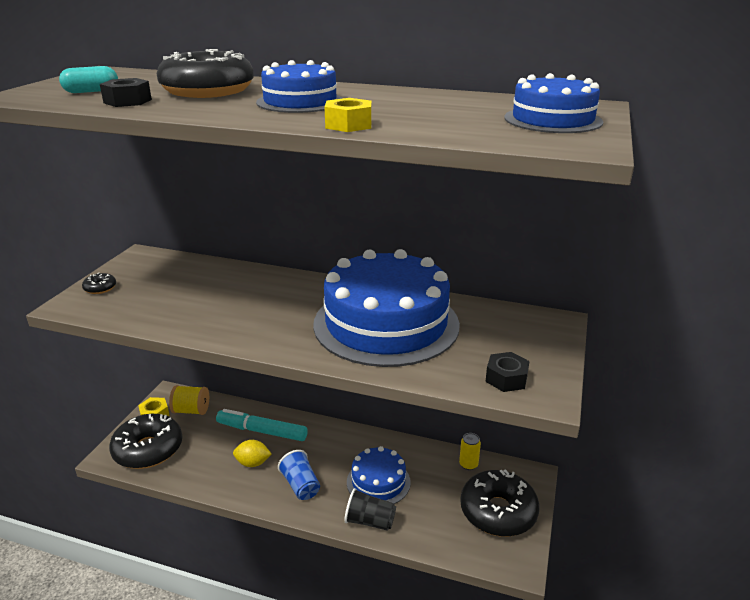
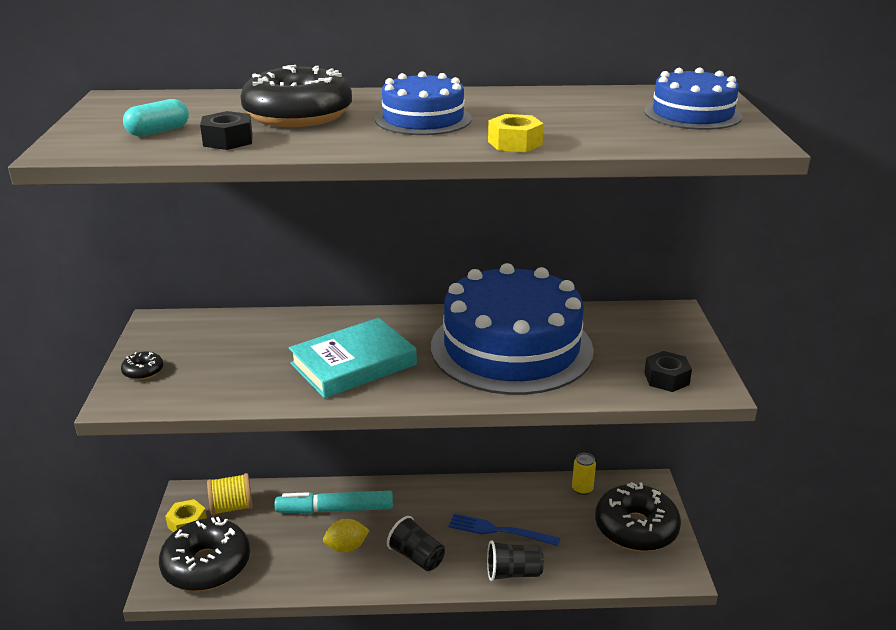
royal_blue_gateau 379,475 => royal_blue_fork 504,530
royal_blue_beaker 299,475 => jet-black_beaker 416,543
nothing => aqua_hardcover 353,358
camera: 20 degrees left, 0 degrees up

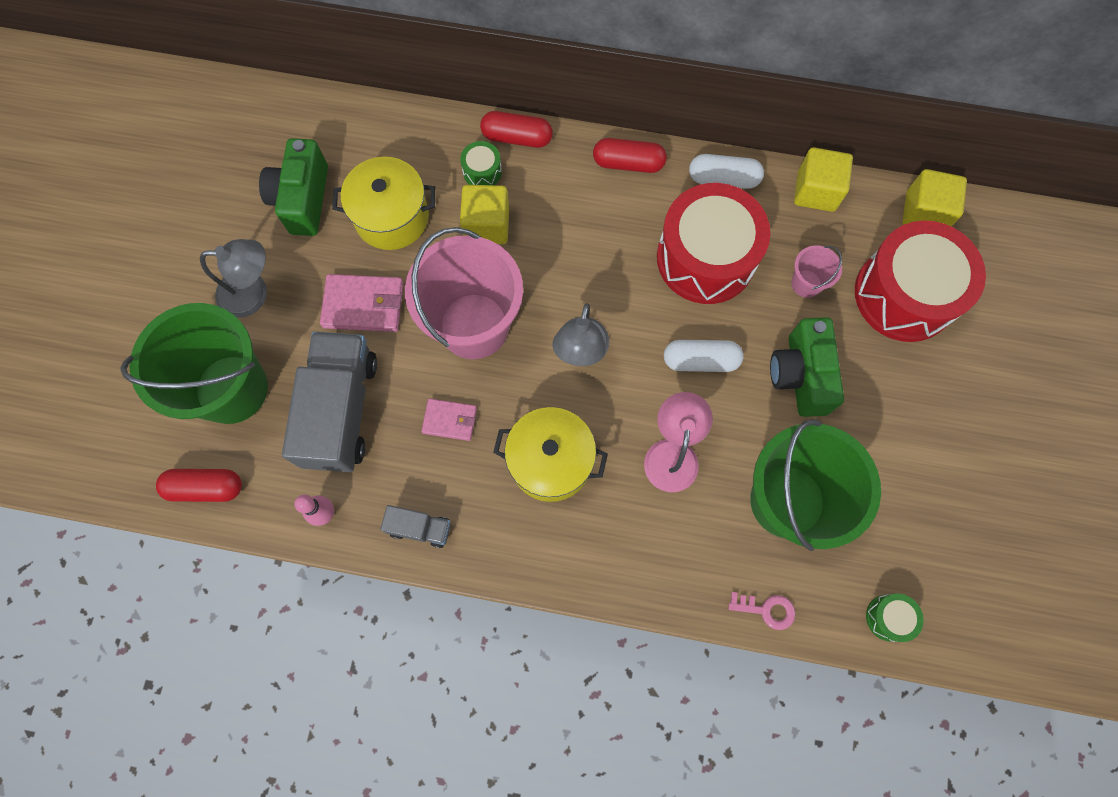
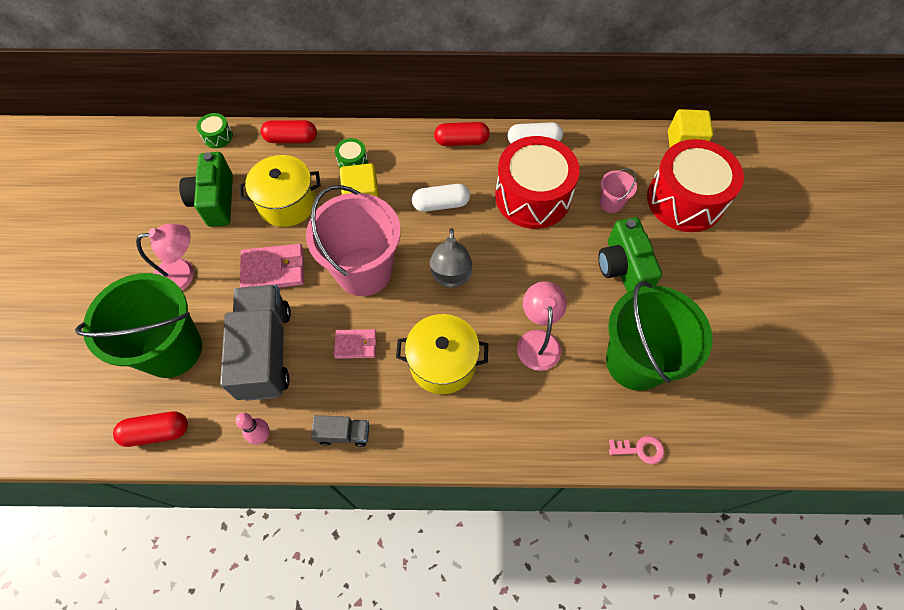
red_pill 516,129 => red_pill 289,131, relocated
golden_block 823,179 => nothing
gray_lamp 233,278 => rosy_lamp 165,257
pure_white_pill 704,356 => pure_white_pill 441,198, relocated
leaf-green_drum 895,618 => leaf-green_drum 215,130, relocated
camera: 10 degrees left, 10 degrees down

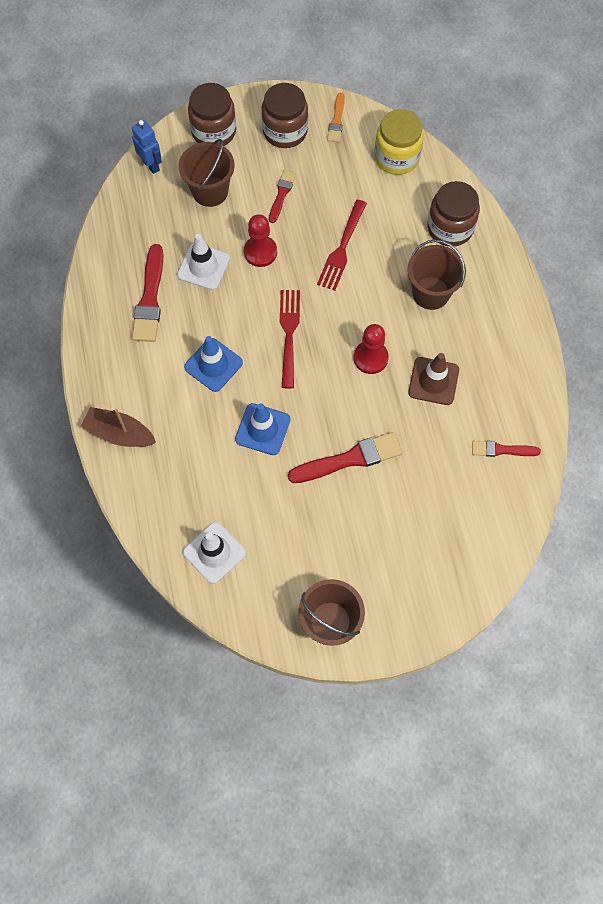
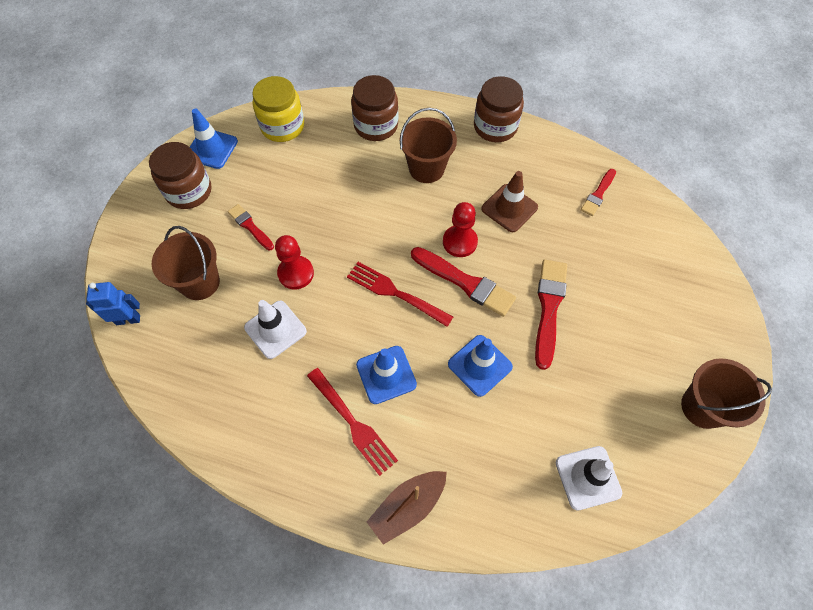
dark_brown_jar 212,114 => dark_brown_jar 499,109, relocated
orange-coloured_paintbrush 336,117 => royal_blue_road_cone 214,139
red_fork 342,245 => red_fork 352,422, relocated
red_paintbrush 148,293 => red_paintbrush 463,282, relocated
camera: 60 degrees left, 5 degrees down

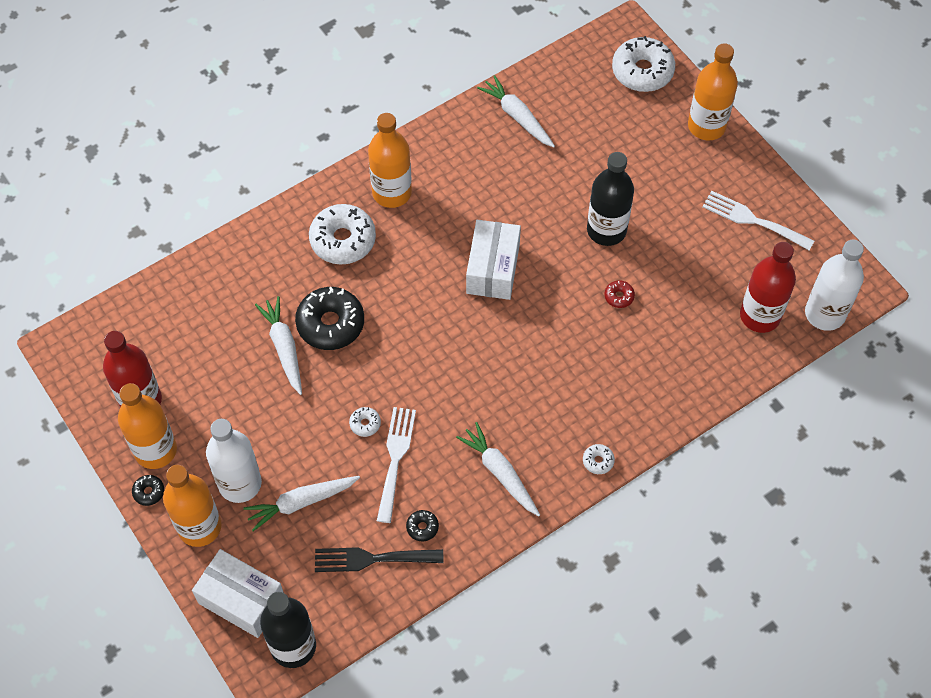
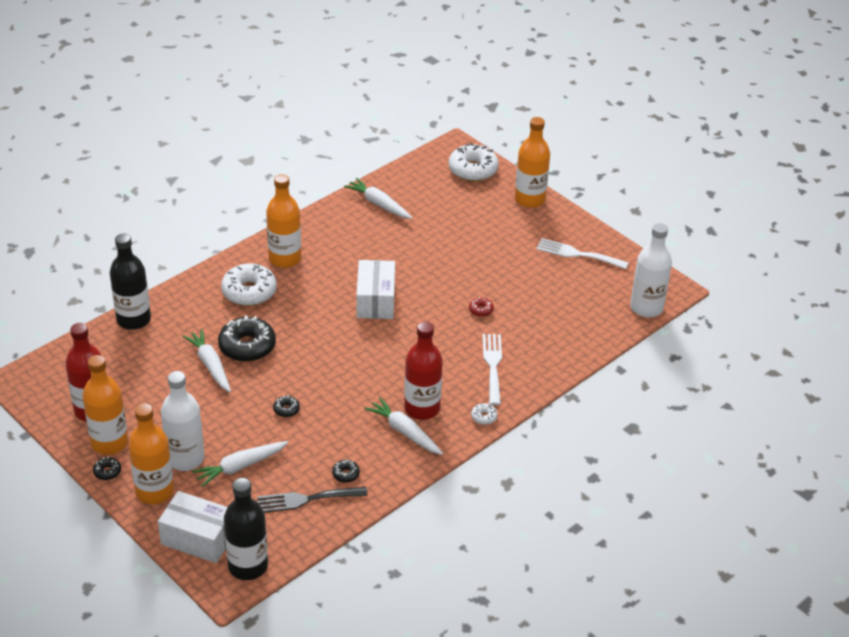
jet-black_bottle 610,199 => jet-black_bottle 130,282, relocated
red_bottle 768,287 => red_bottle 423,371, relocated
pure_white_glazed_donut 365,422 => jet-black_glazed_donut 286,406
pure_white_fork 396,465 => pure_white_fork 492,369, relocated
camera: 10 degrees left, 20 degrees down

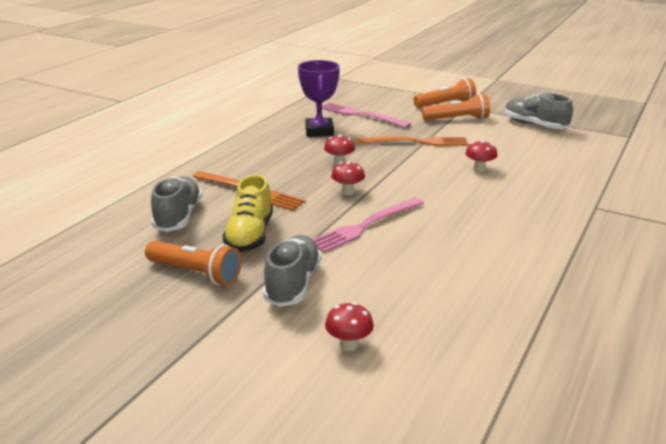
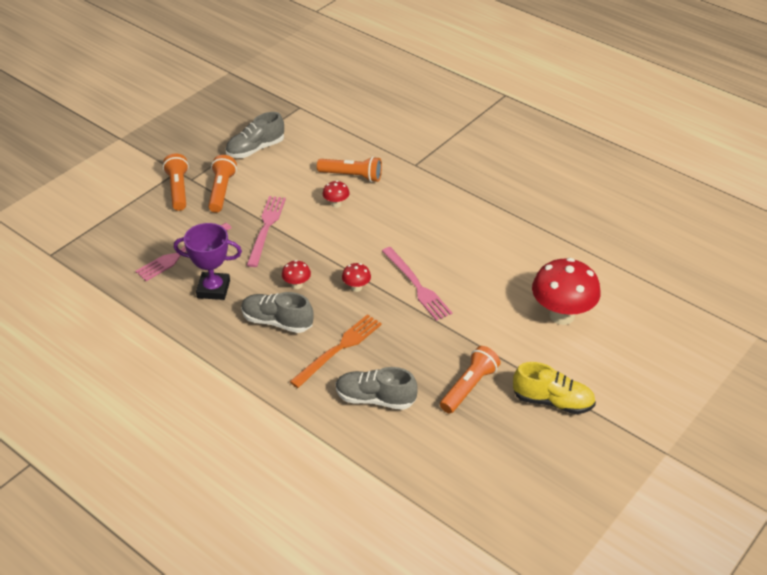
orange-coloured_fork 412,141 => rosy_fork 266,231
golden_sneaker 248,213 => golden_sneaker 554,388, relocated
gray_sneaker 292,271 => gray_sneaker 277,312, relocated
red_mushroom 349,326 => red_mushroom 566,291, x2.24
nothing => orange-coloured_torch 349,169
camera: 80 degrees left, 15 degrees up

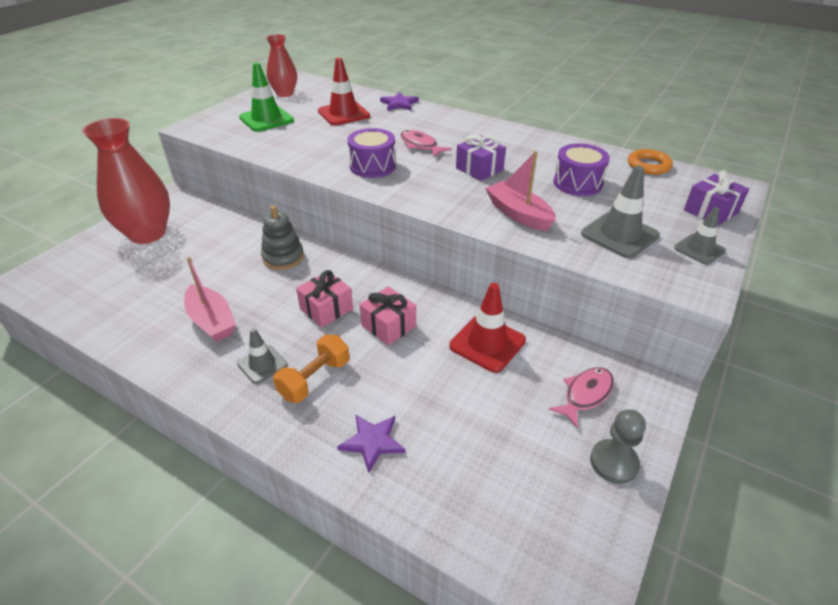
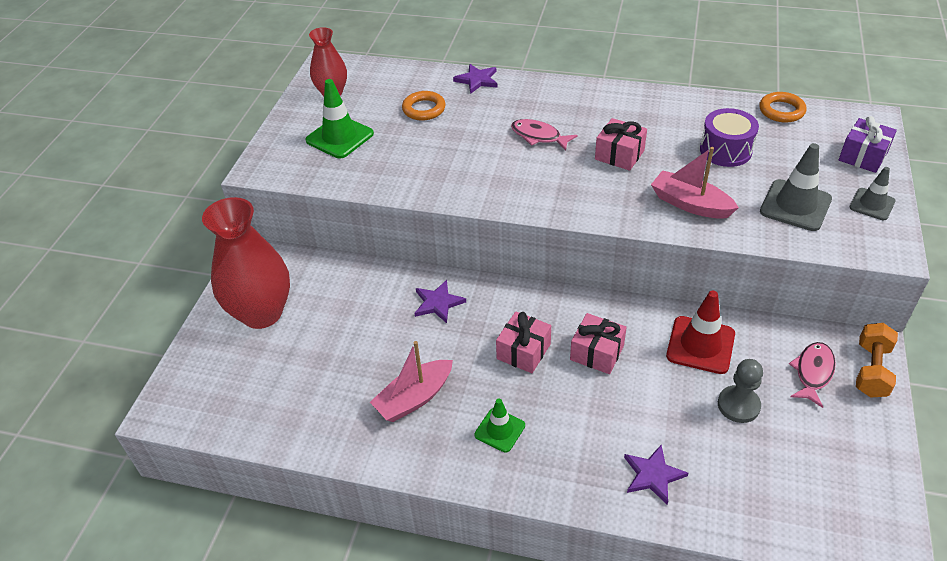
red_road_cone 344,92 => orange-coloured_hoop 424,106
royal_purple_drum 371,153 => nothing
royal_purple_gift 481,157 => rosy_gift 621,144
gray_stacking_toy 282,237 => royal_purple_star_shape 440,301
rosy_sailboat 210,299 => rosy_sailboat 411,381, 105 degrees clockwise
gray_road_cone 262,356 => leaf-green_road_cone 499,425
orange-coloured_dumbbell 311,369 => orange-coloured_dumbbell 877,360, relocated
gray_chess_pawn 618,446 => gray_chess_pawn 740,391, relocated
camera: 15 degrees left, 5 degrees up

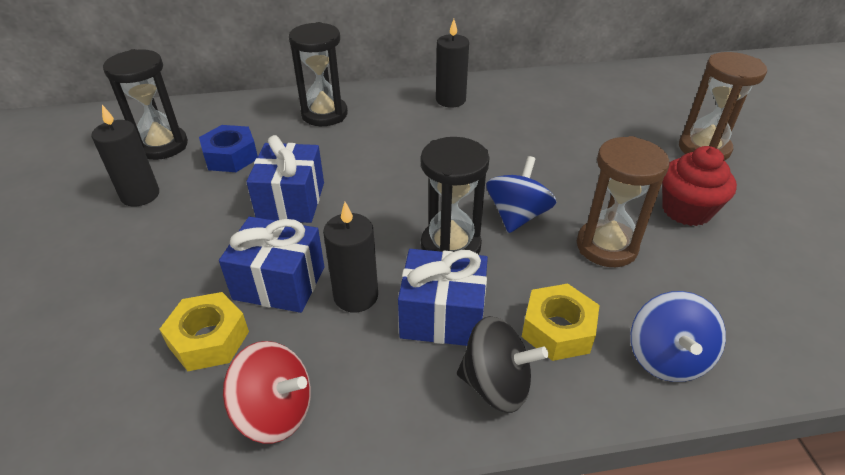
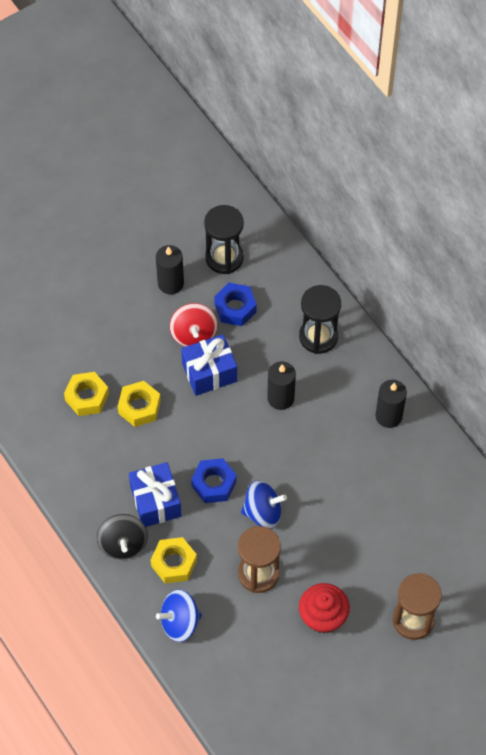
jet-black_sand_timer 455,196 => royal_blue_hex_nut 214,480
jet-black_pillar_candle 350,257 => jet-black_pillar_candle 281,385, relocated
royal_blue_gift 271,265 => golden_hex_nut 139,404
red_spinning_top 267,392 => red_spinning_top 194,325, relocated
camera: 65 degrees right, 20 degrees up

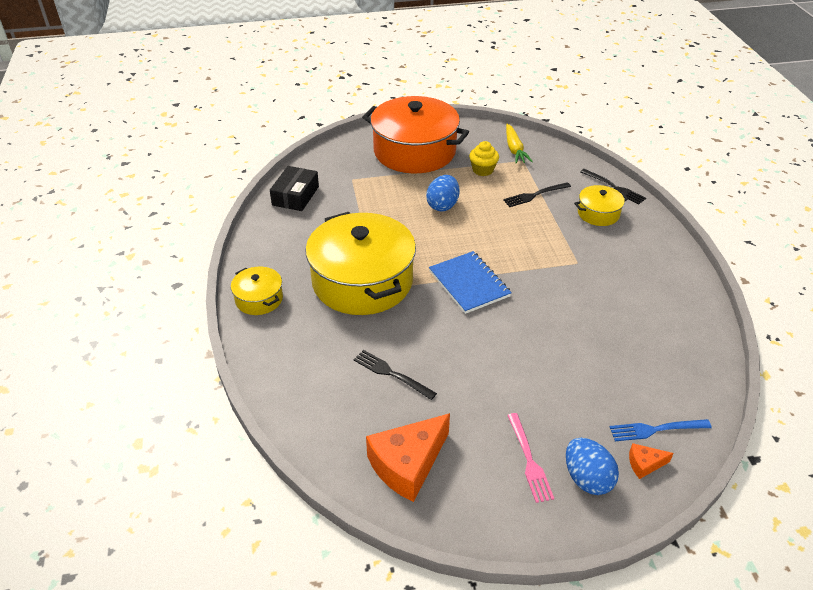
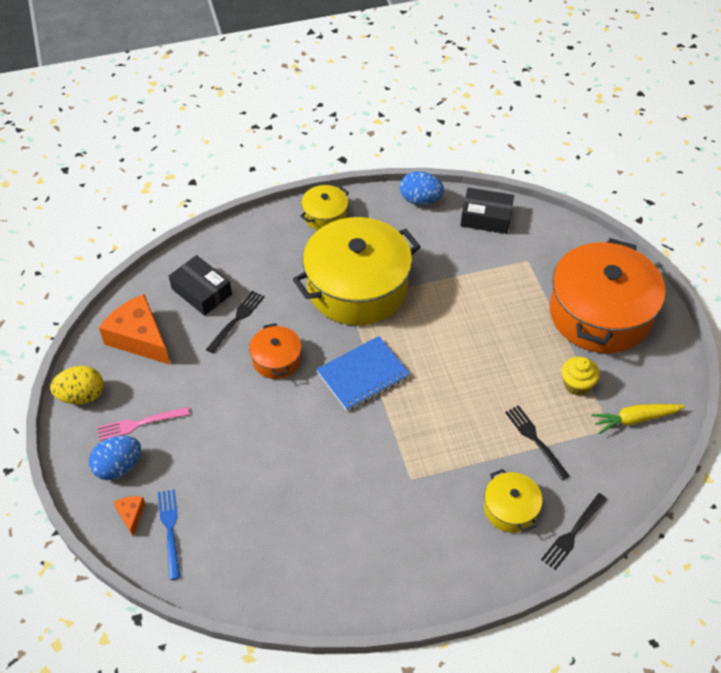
royal_blue_egg_shape 442,193 => royal_blue_egg_shape 422,188, relocated
nothing => jet-black_package 200,285
nothing => orange-coloured_pot 275,351
nothing => golden_egg_shape 76,385
camera: 85 degrees right, 10 degrees up

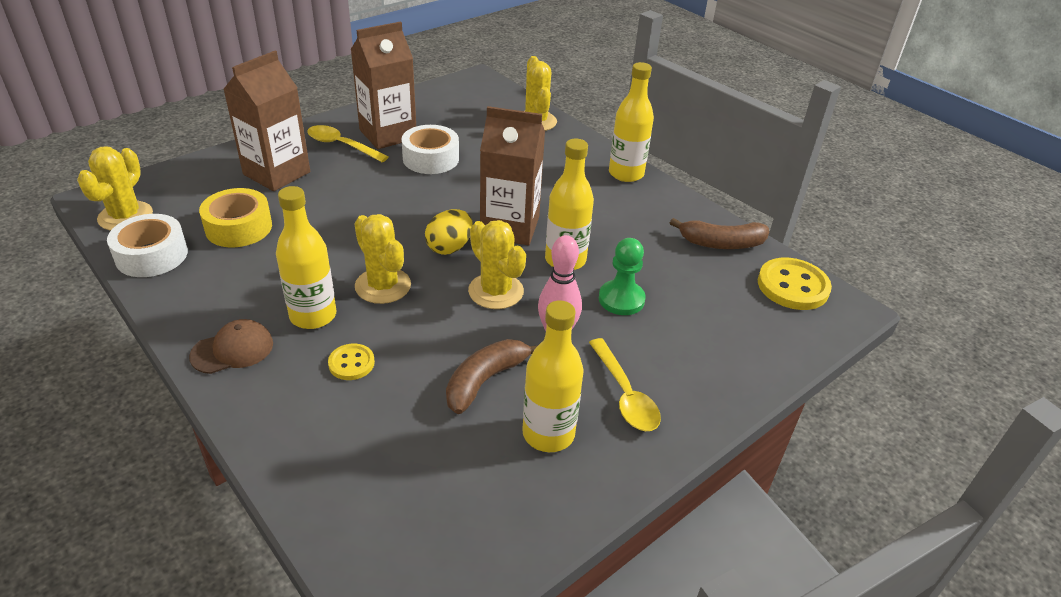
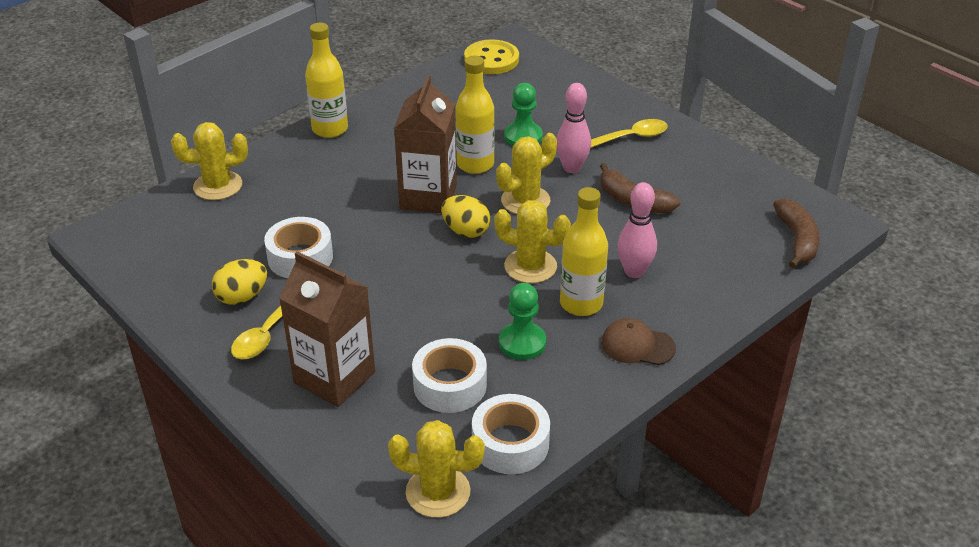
dark_brown_juice_carton 383,85 => golden_egg_shape 239,282
golden_roll_of_tape 235,217 => pure_white_roll_of_tape 449,375
golden_saguaro_cactus 382,259 => golden_saguaro_cactus 532,241, 60 degrees clockwise
dark_brown_toy_banana 719,233 => dark_brown_toy_banana 796,233, relocated
golden_bottle 553,376 => nothing
dark_brown_cap 231,346 => dark_brown_cap 638,341, 45 degrees counterclockwise
golden_button 351,362 => rosy_bowling_pin 637,230
nothing => leaf-green_chess_pawn 522,321
camera: 90 degrees left, 0 degrees up

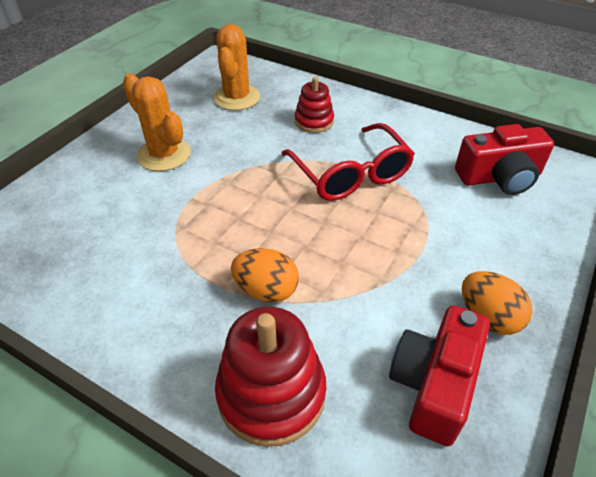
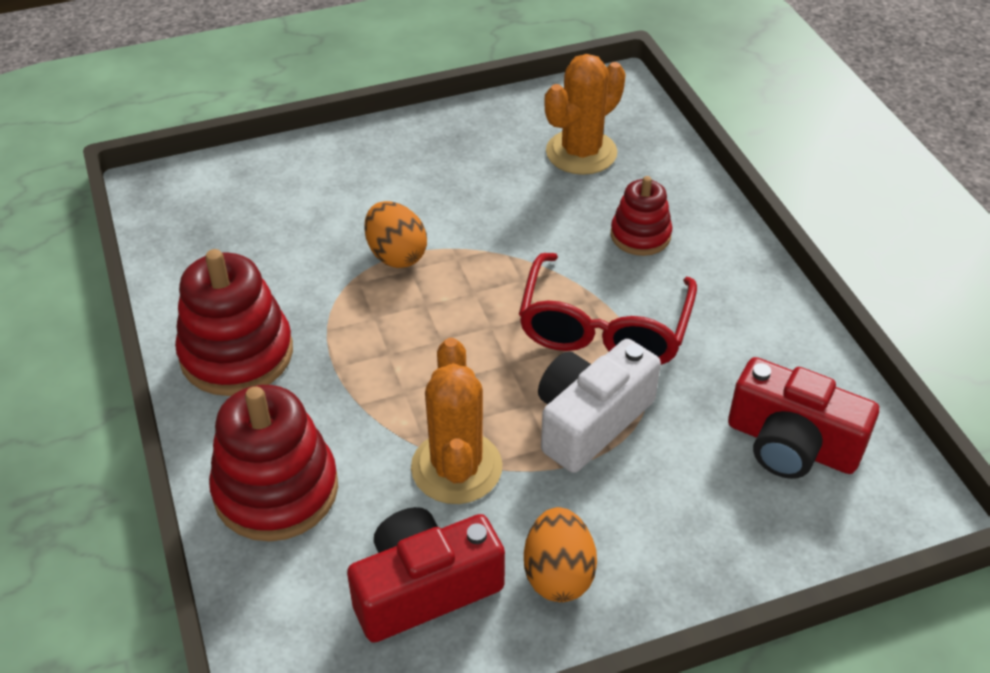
orange-coloured_saguaro_cactus 157,122 => orange-coloured_saguaro_cactus 456,421, relocated
orange-coloured_egg_shape 265,275 => orange-coloured_egg_shape 395,234, relocated
nothing => red_stacking_toy 234,322
nothing => pure_white_camera 599,406
camera: 40 degrees right, 0 degrees up

